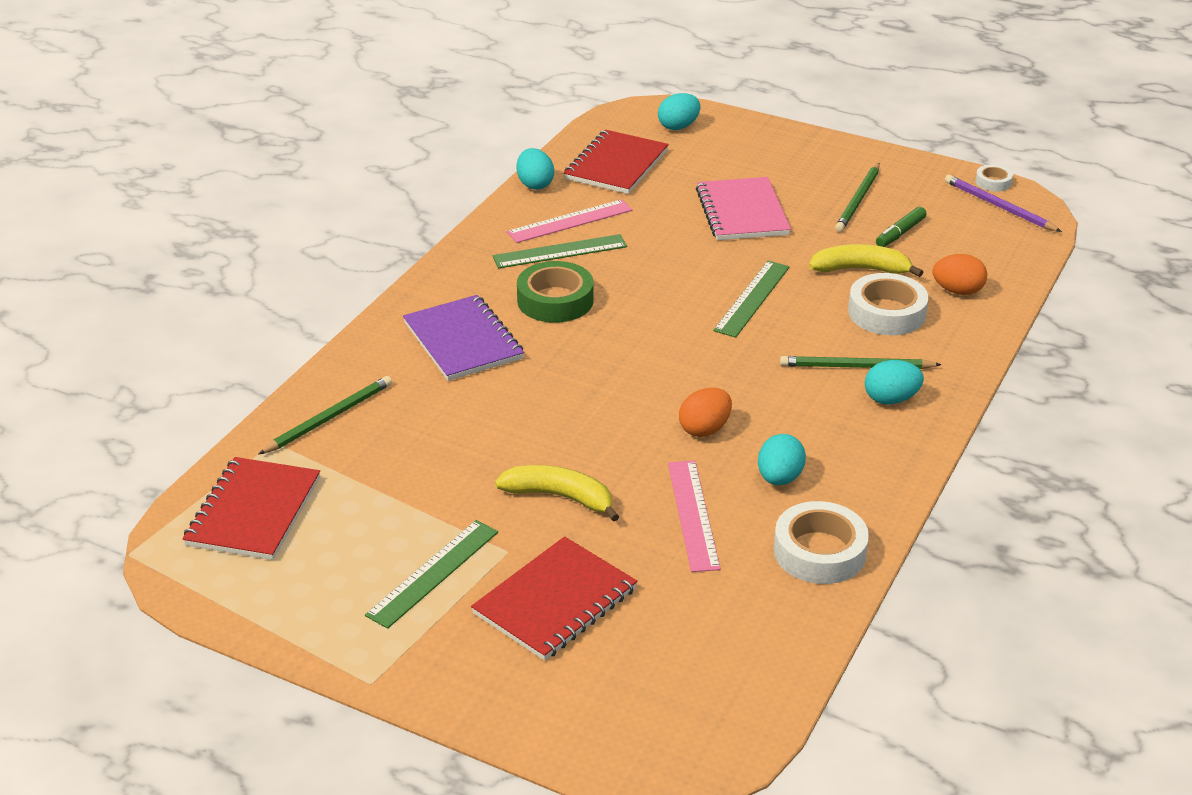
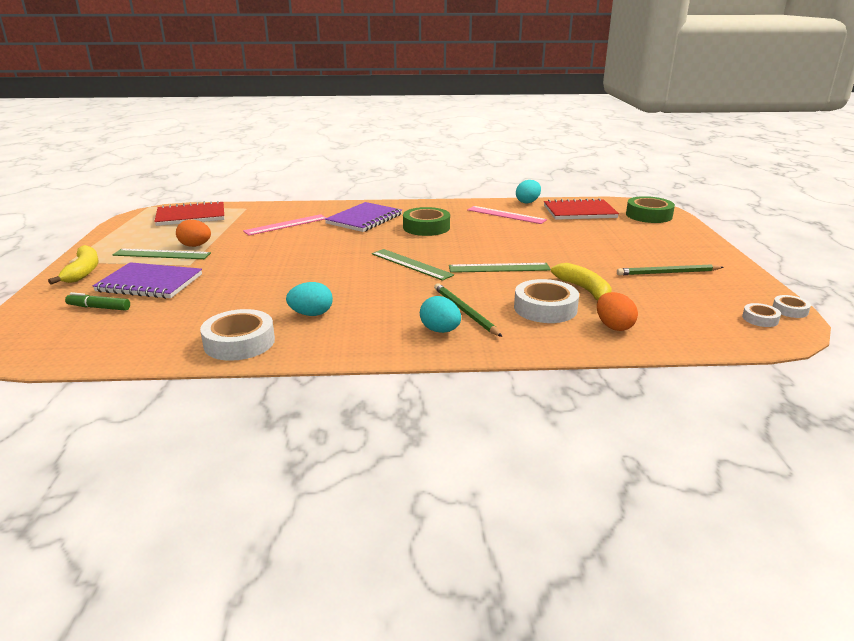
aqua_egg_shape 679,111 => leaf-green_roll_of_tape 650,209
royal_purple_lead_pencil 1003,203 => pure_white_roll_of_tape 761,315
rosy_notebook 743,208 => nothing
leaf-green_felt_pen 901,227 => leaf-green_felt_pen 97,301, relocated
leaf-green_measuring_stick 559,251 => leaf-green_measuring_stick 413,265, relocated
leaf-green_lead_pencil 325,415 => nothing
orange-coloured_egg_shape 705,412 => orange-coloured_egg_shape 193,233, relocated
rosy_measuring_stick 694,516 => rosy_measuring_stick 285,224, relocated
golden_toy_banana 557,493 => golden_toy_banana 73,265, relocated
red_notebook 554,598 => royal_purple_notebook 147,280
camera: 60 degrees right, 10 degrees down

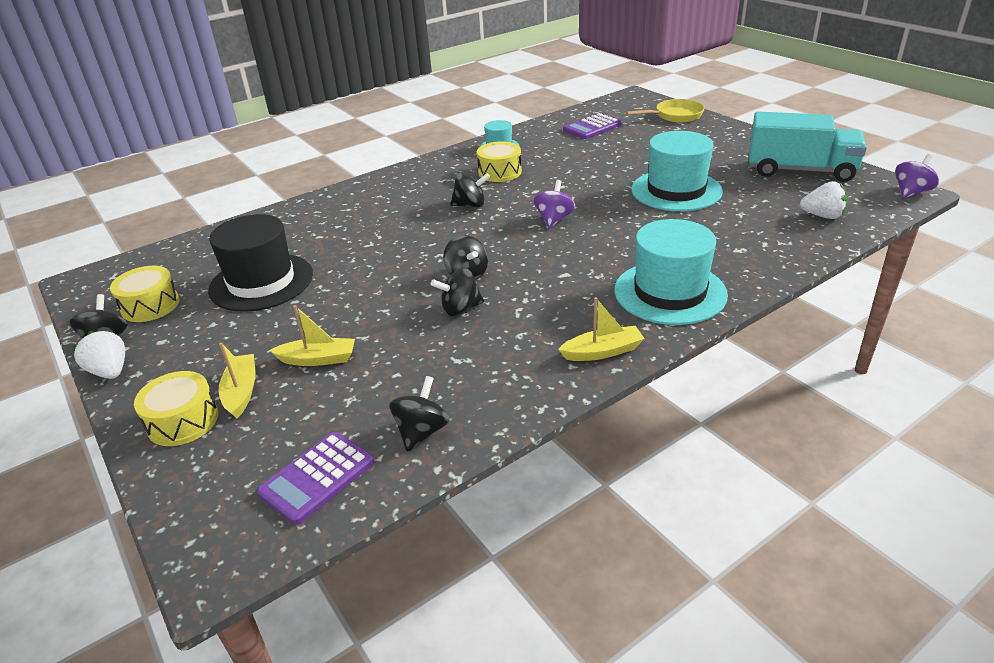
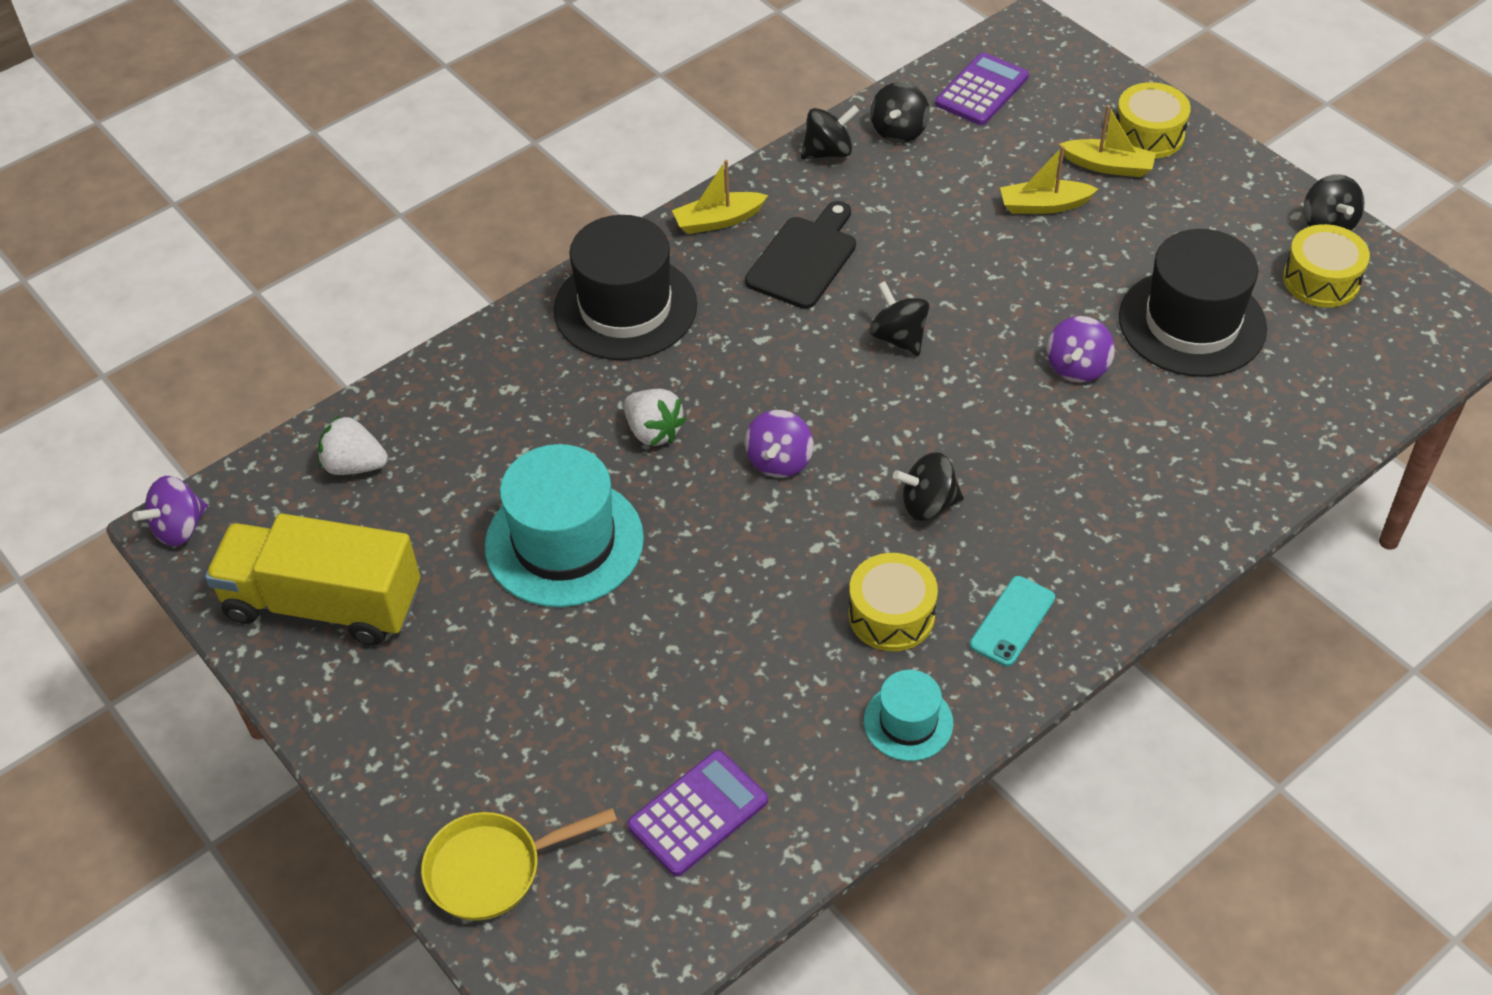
aqua_toy_truck 808,146 => golden_toy_truck 312,579
aqua_tall_hat 671,272 => jet-black_tall_hat 625,287
jet-black_spinning_top 457,292 => jet-black_spinning_top 830,132, relocated
pure_white_berry 99,354 => pure_white_berry 655,417, relocated
golden_sailboat 237,380 => golden_sailboat 1107,141, 60 degrees counterclockwise
nothing => jet-black_chopping_board 800,255
nothing => royal_purple_spinning_top 1081,349
nothing => aqua_mobile_phone 1012,621
camera: 175 degrees right, 15 degrees up

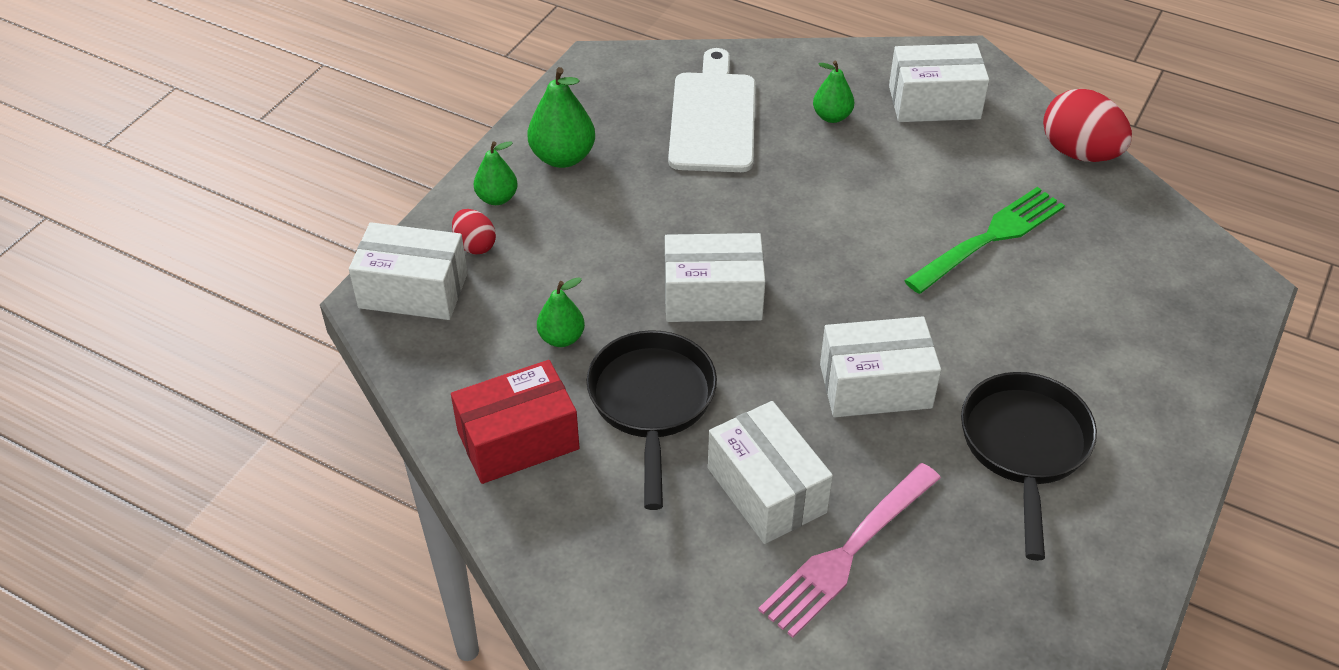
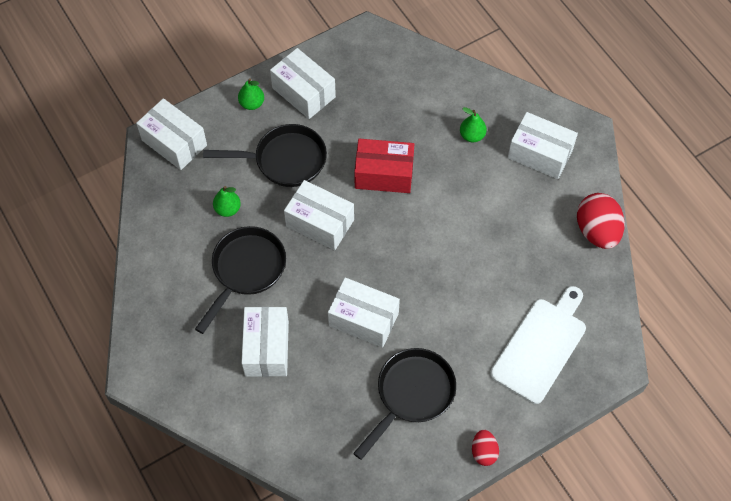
pure_white_chopping_board 711,110 => pure_white_chopping_board 538,345, relocated
leaf-green_pear_fruit 561,117 => pure_white_package 303,83
leaf-green_fork 984,240 => nothing
red_egg_shape 474,232 => red_egg_shape 485,448, relocated
red_package 515,422 => red_package 384,166, relocated
rosy_fork 849,550 => nothing
nothing => jet-black_pan 265,155
camera: 30 degrees right, 15 degrees up

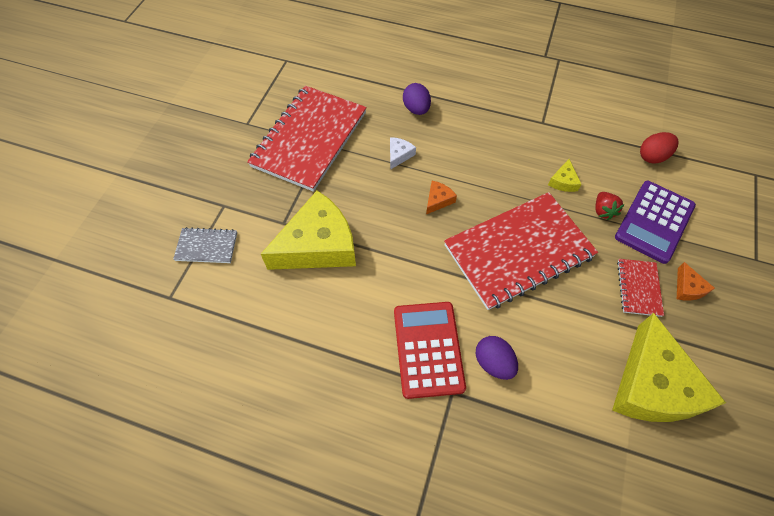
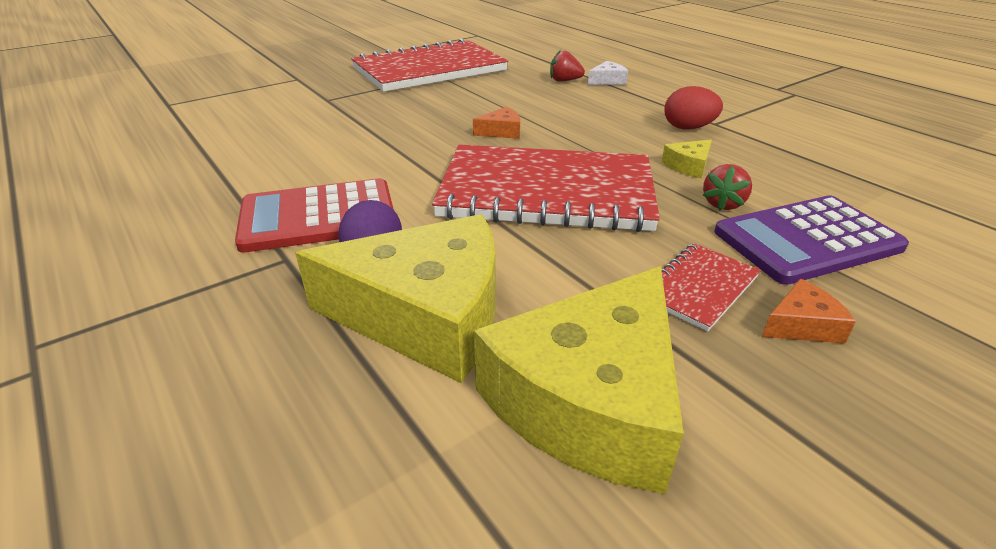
royal_purple_egg_shape 417,99 => red_berry 567,66
red_egg_shape 659,148 => red_egg_shape 693,108, relocated
pure_white_piece_of_cheese 403,153 => pure_white_piece_of_cheese 608,73, relocated
golden_piece_of_cheese 308,230 => golden_piece_of_cheese 395,298, relocated
gray_notebook 205,245 => nothing
orange-coloured_piece_of_cheese 696,281 => orange-coloured_piece_of_cheese 809,311, 135 degrees counterclockwise
red_pocket_calculator 430,350 => red_pocket_calculator 314,215, 135 degrees counterclockwise
camera: 35 degrees right, 25 degrees down

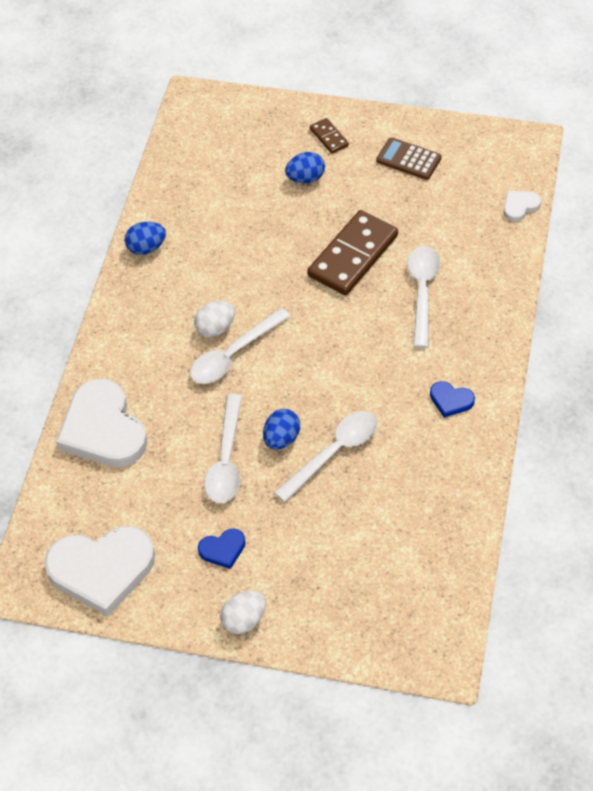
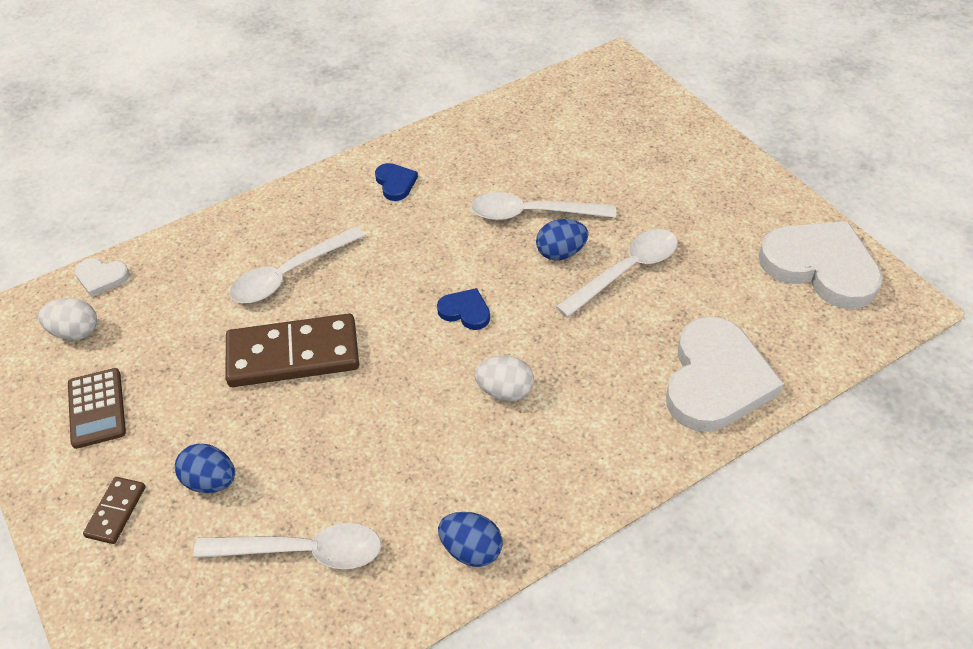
pure_white_tablespoon 240,346 => pure_white_tablespoon 287,546, relocated
royal_blue_love_heart 222,548 => royal_blue_love_heart 463,309, relocated
pure_white_egg_shape 243,612 => pure_white_egg_shape 67,319, relocated
camera: 135 degrees left, 5 degrees down

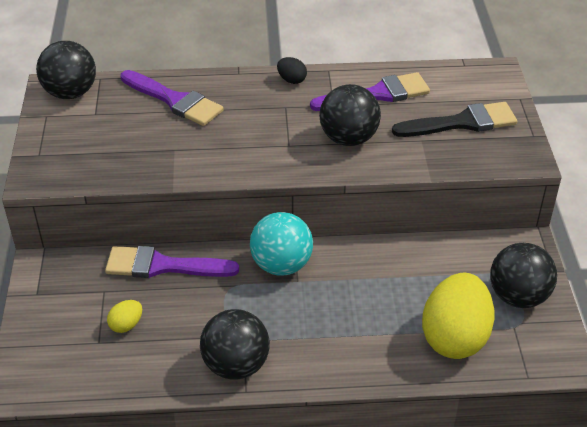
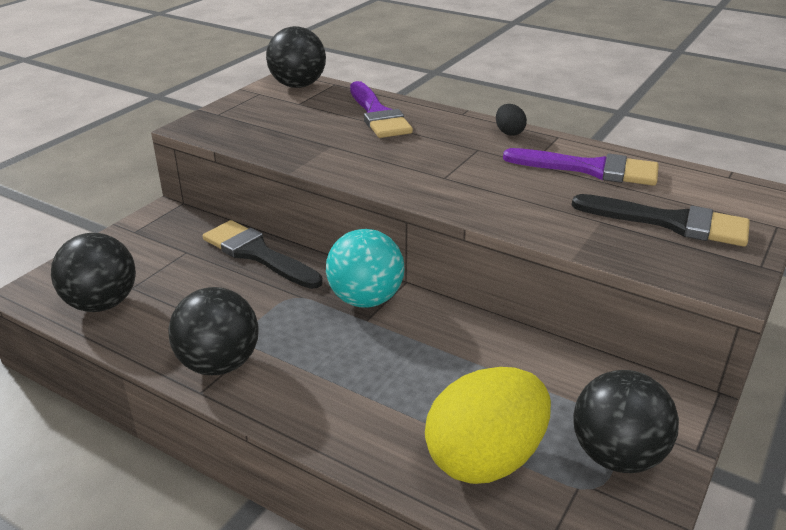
jet-black_ball 350,115 => jet-black_ball 93,272, relocated
royal_purple_paintbrush 172,262 => jet-black_paintbrush 263,254
golden_egg_shape 124,316 => nothing
camera: 35 degrees right, 10 degrees down

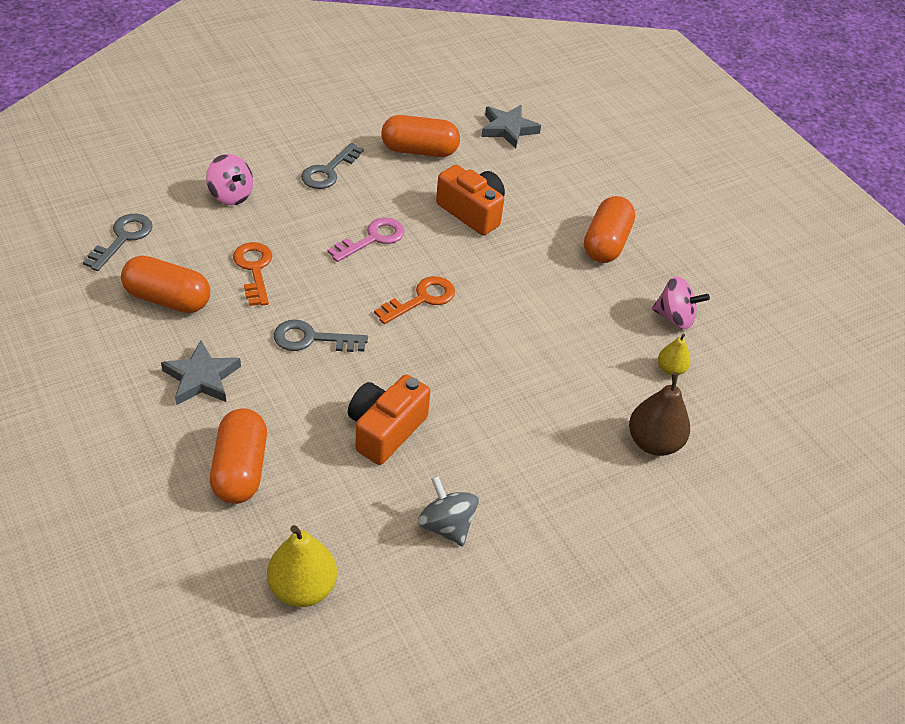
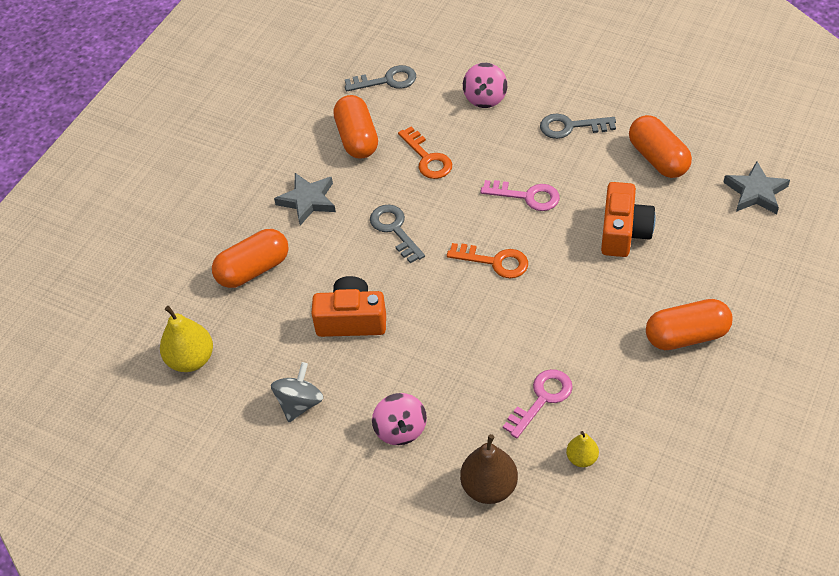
orange-coloured_door_key 252,274 => orange-coloured_door_key 425,152, 105 degrees clockwise
rosy_spinning_top 681,302 => rosy_spinning_top 399,419, relocated
nothing => rosy_door_key 538,404
camera: 65 degrees right, 5 degrees up

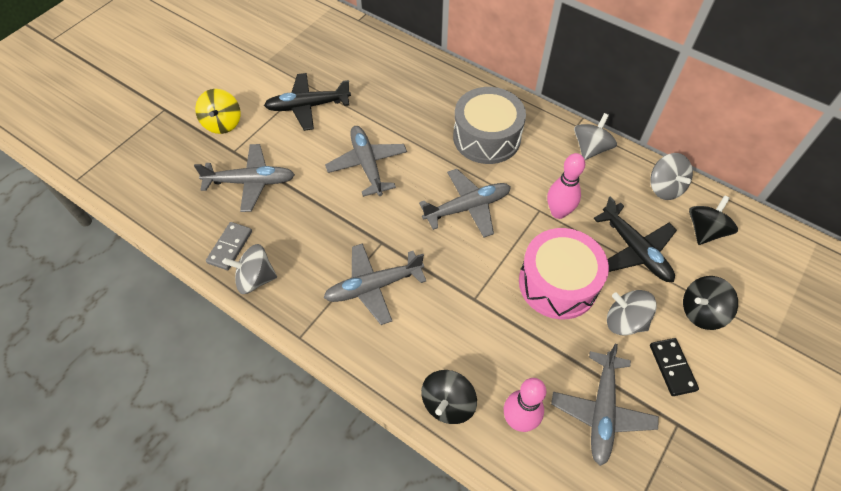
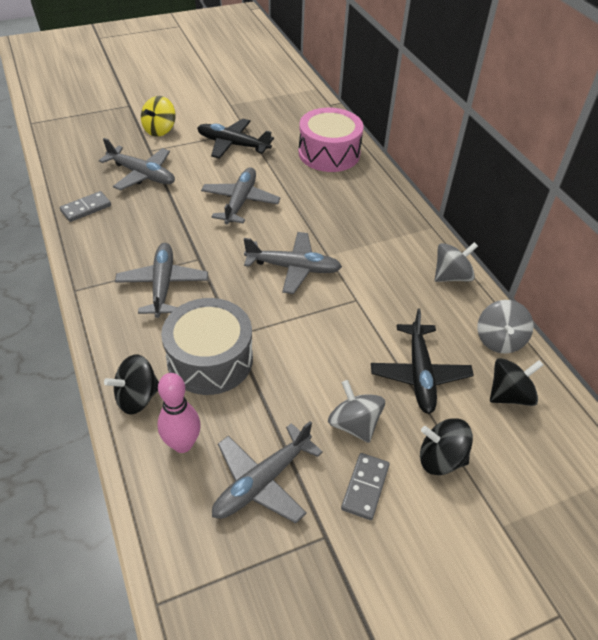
gray_drum 489,125 => gray_drum 207,346, relocated
rosy_bowling_pin 566,186 => nothing
rosy_drum 564,274 => rosy_drum 331,140, relocated
gray_aeroplane 374,284 => gray_aeroplane 161,280, 75 degrees clockwise
gray_spinning_top 250,269 => nothing
jet-black_domino_tile 674,367 => gray_domino_tile 365,486
camera: 30 degrees right, 10 degrees down

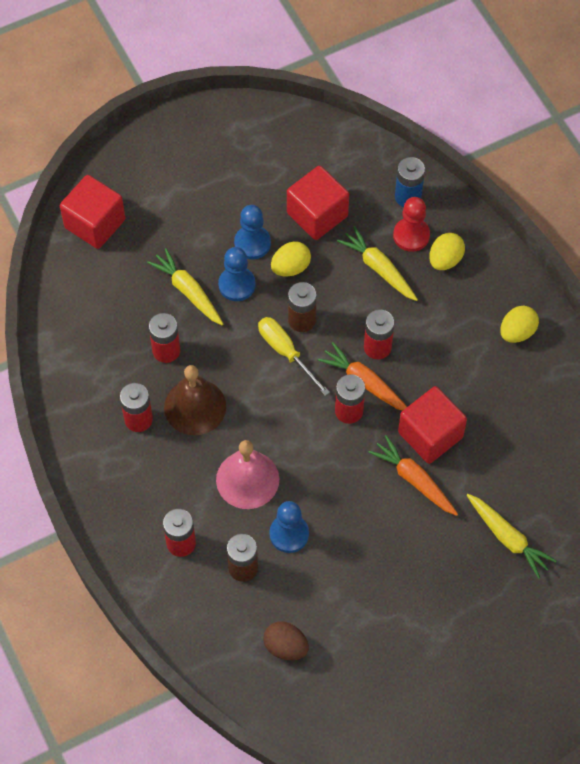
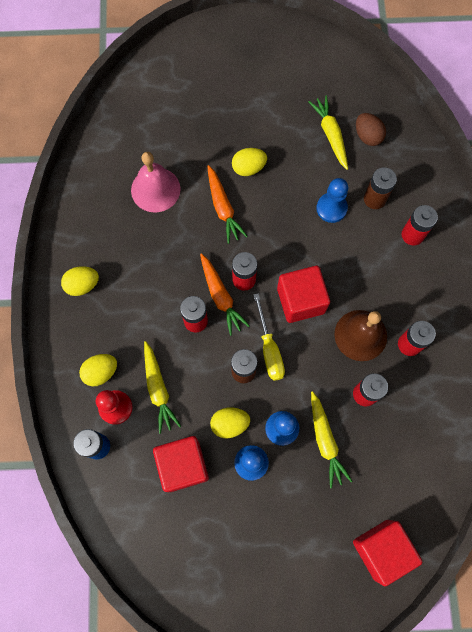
red_block 432,425 => red_block 303,294, relocated
rosy_school_bell 247,474 => rosy_school_bell 156,182, relocated
golden_toy_carrot 512,536 => golden_toy_carrot 328,133, relocated
nothing => golden_egg_shape 249,162
camera: 155 degrees left, 10 degrees up

